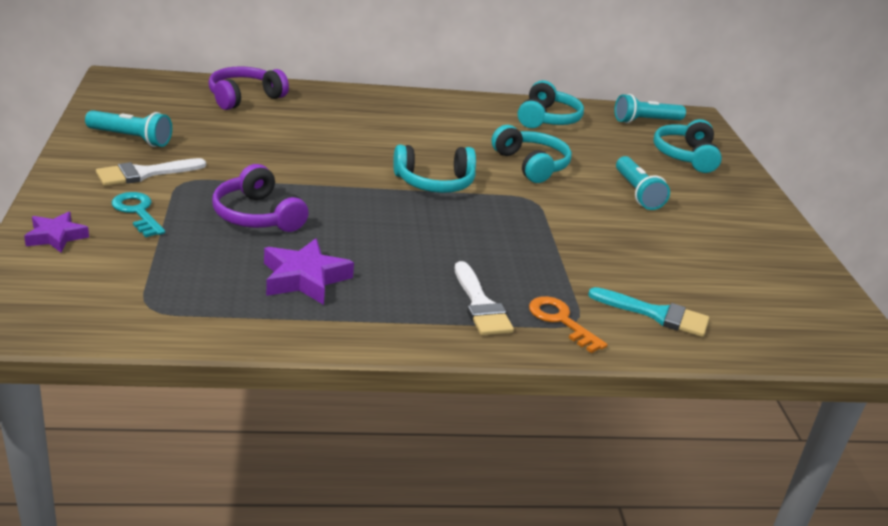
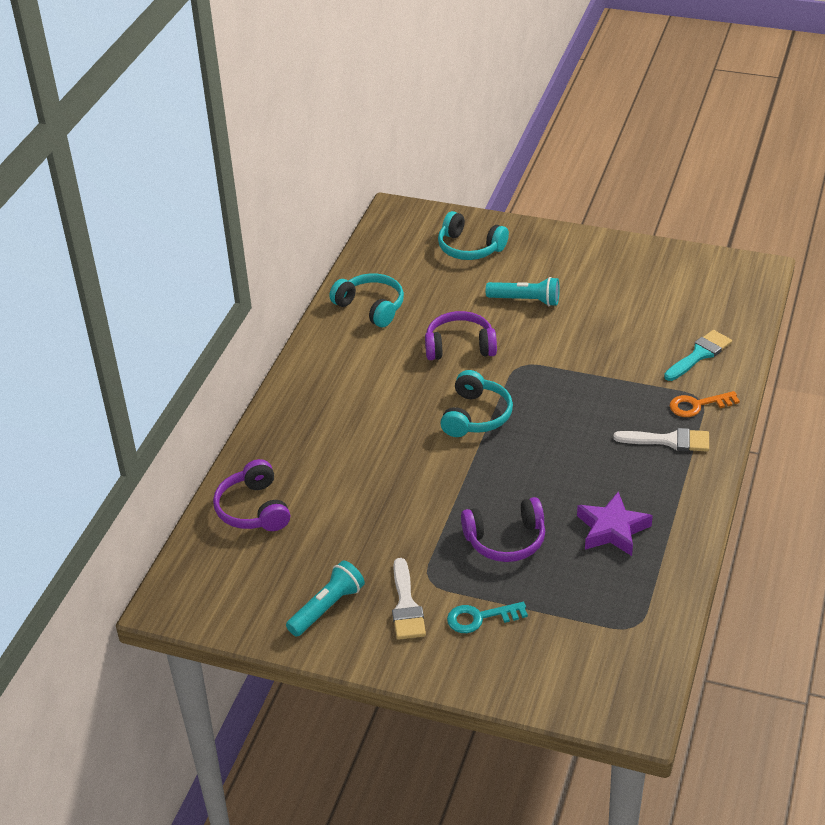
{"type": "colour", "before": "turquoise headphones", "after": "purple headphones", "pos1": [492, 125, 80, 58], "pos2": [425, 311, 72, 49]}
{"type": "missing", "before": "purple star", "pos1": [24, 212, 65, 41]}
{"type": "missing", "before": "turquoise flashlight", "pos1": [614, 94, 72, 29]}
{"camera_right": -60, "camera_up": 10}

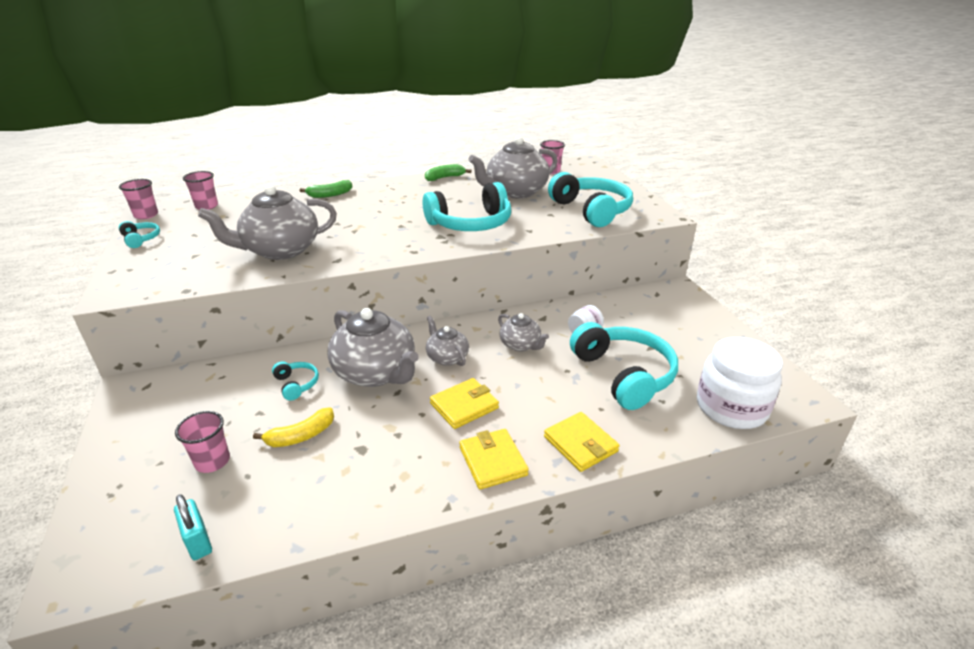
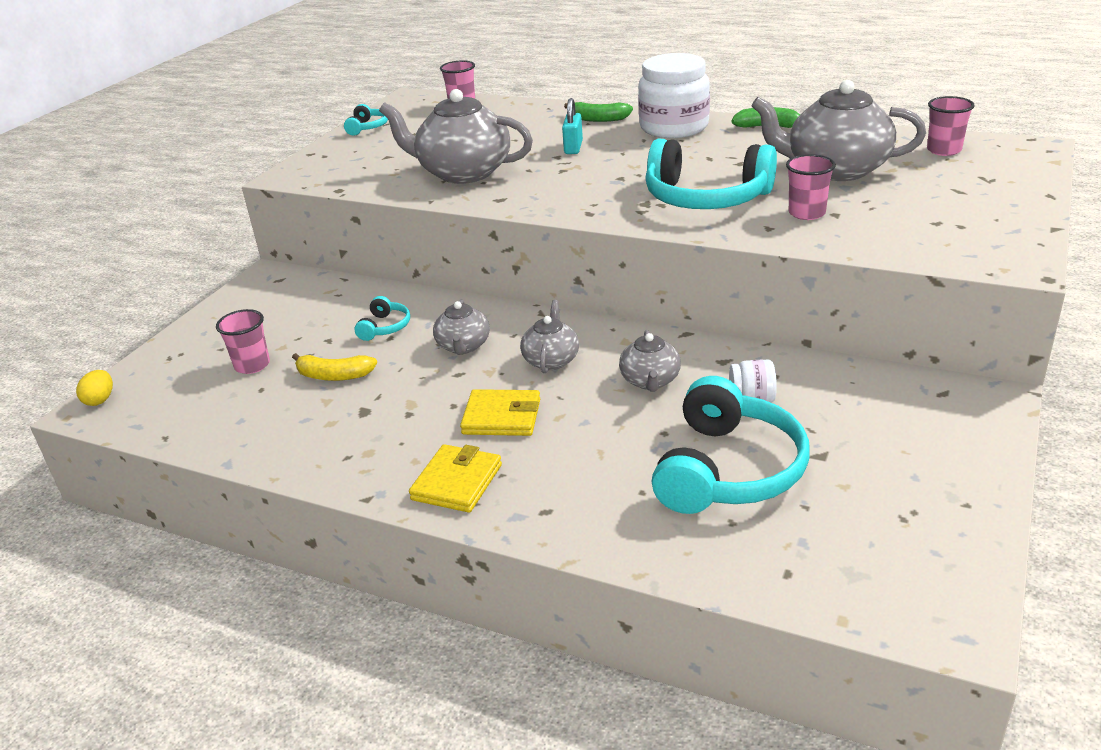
{"type": "appeared", "after": "yellow egg", "pos2": [76, 370, 37, 36]}
{"type": "size", "before": "grey teapot", "pos1": [327, 308, 92, 79], "pos2": [433, 300, 57, 55], "scale": 0.53}
{"type": "relocated", "before": "turquoise padlock", "pos1": [174, 494, 38, 66], "pos2": [562, 98, 21, 56]}
{"type": "relocated", "before": "white jar", "pos1": [697, 337, 86, 92], "pos2": [638, 53, 72, 85]}
{"type": "relocated", "before": "pink cup", "pos1": [119, 179, 39, 40], "pos2": [786, 154, 50, 66]}
{"type": "missing", "before": "yellow wallet", "pos1": [544, 412, 76, 60]}
{"type": "missing", "before": "turquoise headphones", "pos1": [548, 172, 85, 55]}
{"camera_right": 45, "camera_up": 0}

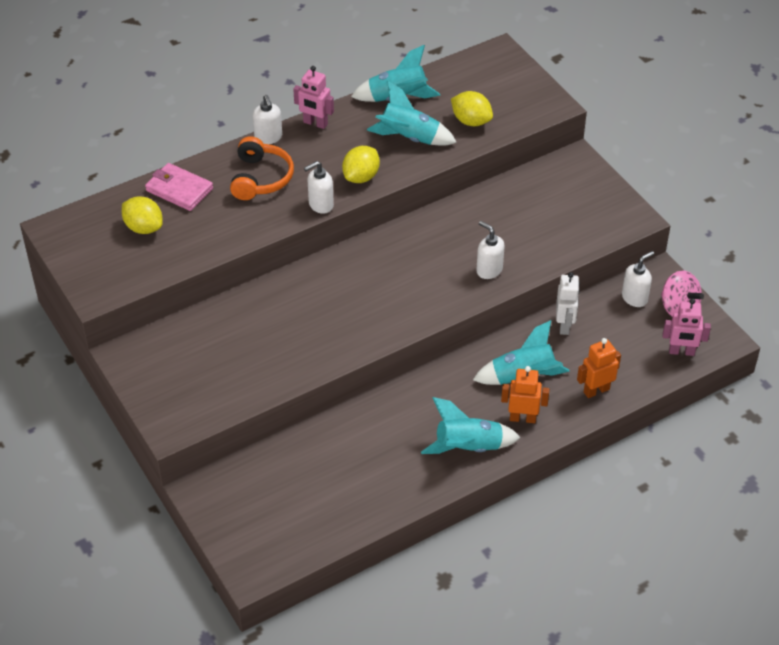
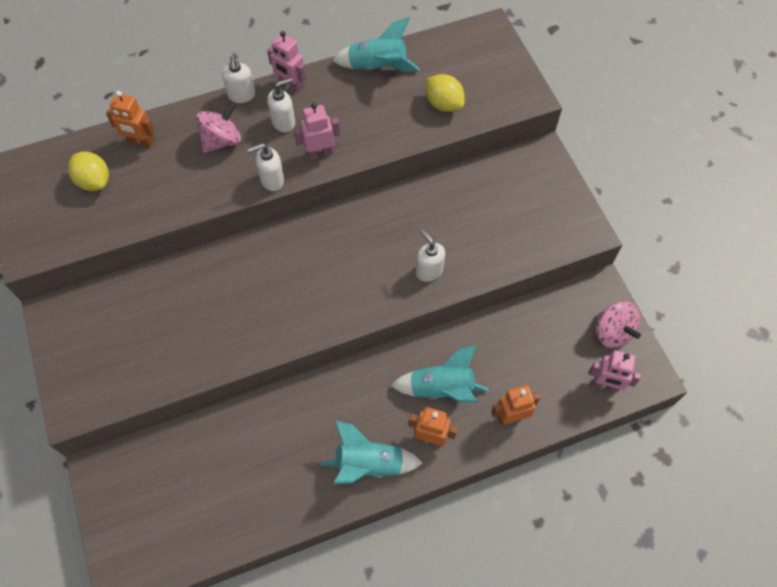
{"type": "exchanged", "before": "pink wallet", "after": "orange robot", "pos1": [145, 163, 68, 48], "pos2": [106, 91, 49, 57]}
{"type": "exchanged", "before": "orange headphones", "after": "pink spinning top", "pos1": [230, 136, 64, 64], "pos2": [196, 102, 45, 51]}
{"type": "relocated", "before": "white soap dispenser", "pos1": [622, 251, 32, 56], "pos2": [267, 78, 28, 55]}
{"type": "exchanged", "before": "yellow lemon", "after": "pink robot", "pos1": [342, 146, 38, 37], "pos2": [294, 103, 46, 57]}
{"type": "missing", "before": "turquoise rocket", "pos1": [367, 81, 90, 65]}
{"type": "missing", "before": "white robot", "pos1": [556, 272, 24, 63]}
{"camera_right": 10, "camera_up": 15}

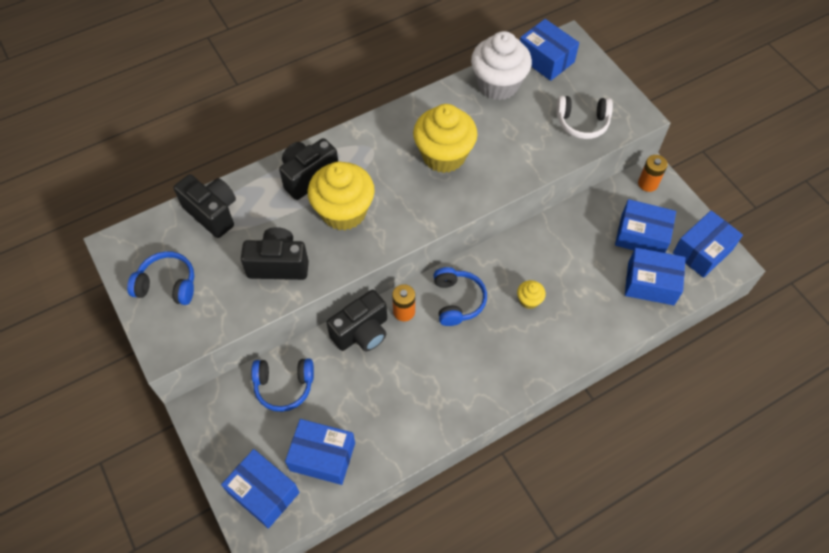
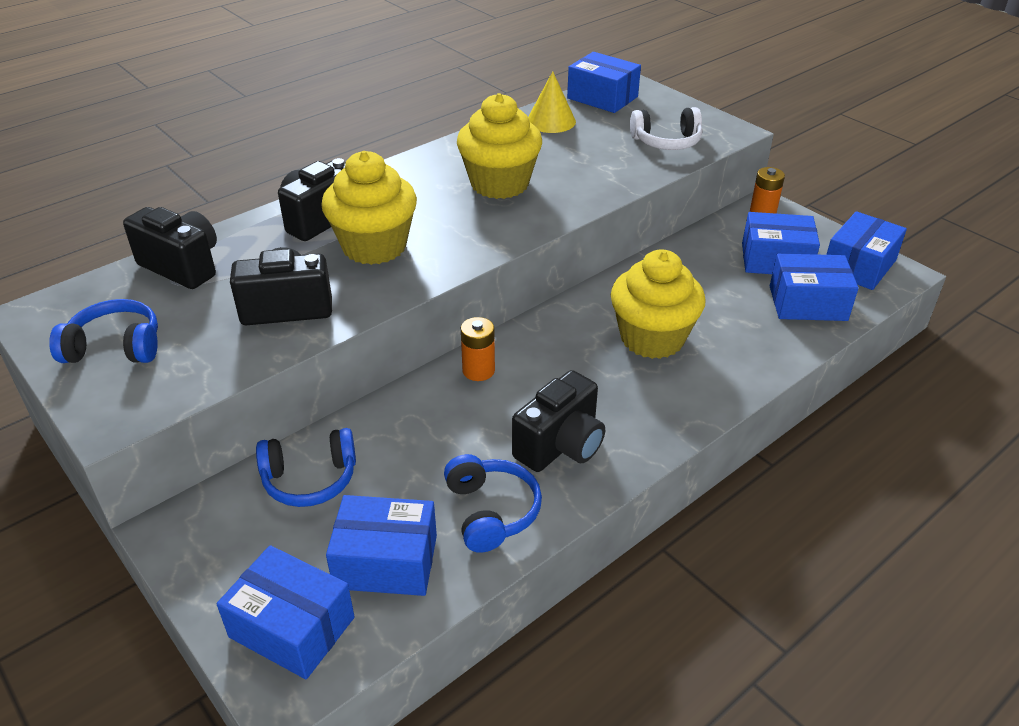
{"type": "relocated", "before": "blue headphones", "pos1": [433, 267, 54, 59], "pos2": [444, 454, 98, 99]}
{"type": "relocated", "before": "black camera", "pos1": [326, 290, 61, 61], "pos2": [512, 370, 93, 102]}
{"type": "exchanged", "before": "white cupcake", "after": "yellow cone", "pos1": [471, 31, 61, 69], "pos2": [528, 71, 48, 62]}
{"type": "size", "before": "yellow cupcake", "pos1": [517, 280, 29, 29], "pos2": [611, 250, 95, 109], "scale": 2.28}
{"camera_right": -10, "camera_up": -20}

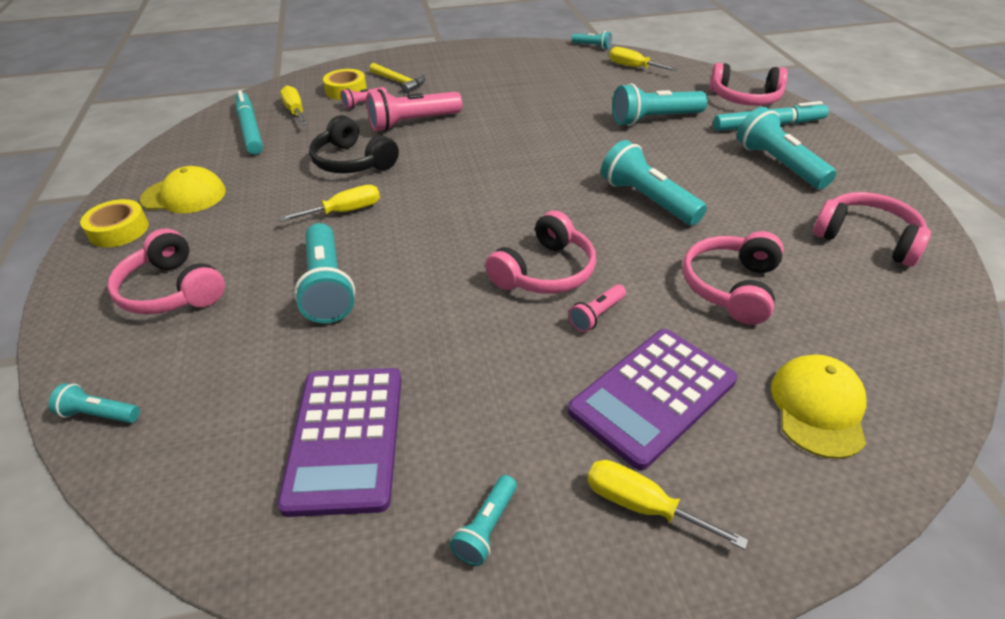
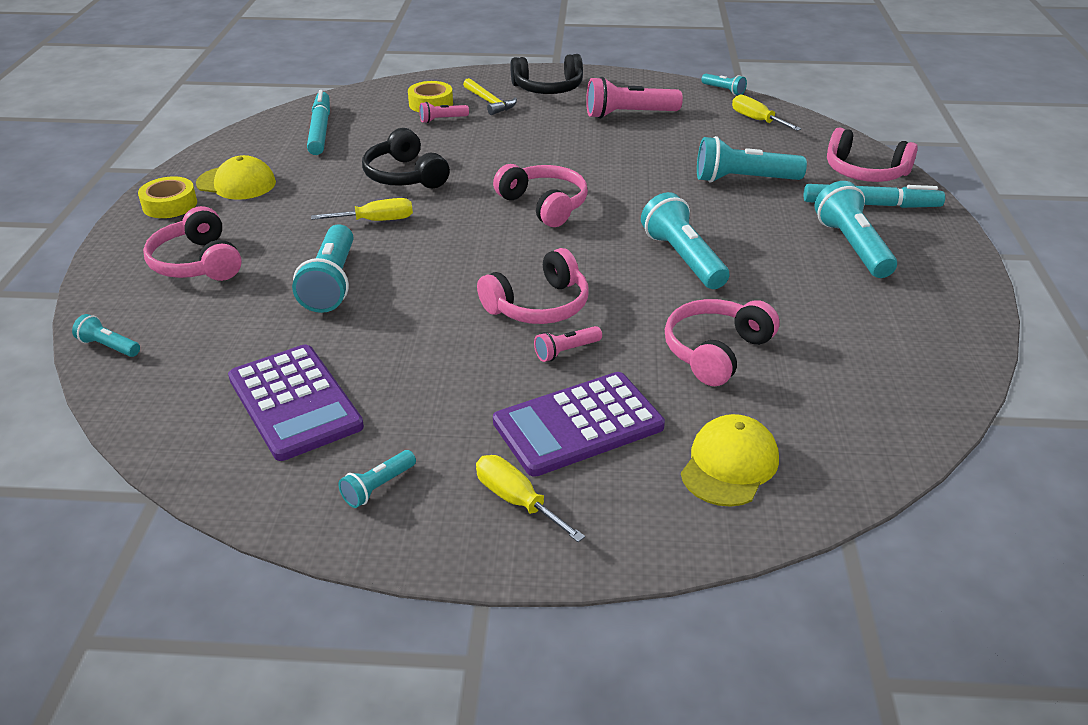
{"type": "spun", "before": "purple calculator", "pos1": [277, 368, 124, 149], "pos2": [228, 344, 136, 117], "turn": -45}
{"type": "relocated", "before": "pink headphones", "pos1": [813, 192, 118, 75], "pos2": [493, 164, 95, 63]}
{"type": "appeared", "after": "black headphones", "pos2": [510, 54, 73, 40]}
{"type": "relocated", "before": "pink flashlight", "pos1": [367, 89, 95, 43], "pos2": [586, 77, 97, 42]}
{"type": "missing", "before": "yellow screwdriver", "pos1": [280, 85, 28, 40]}
{"camera_right": 15, "camera_up": -5}

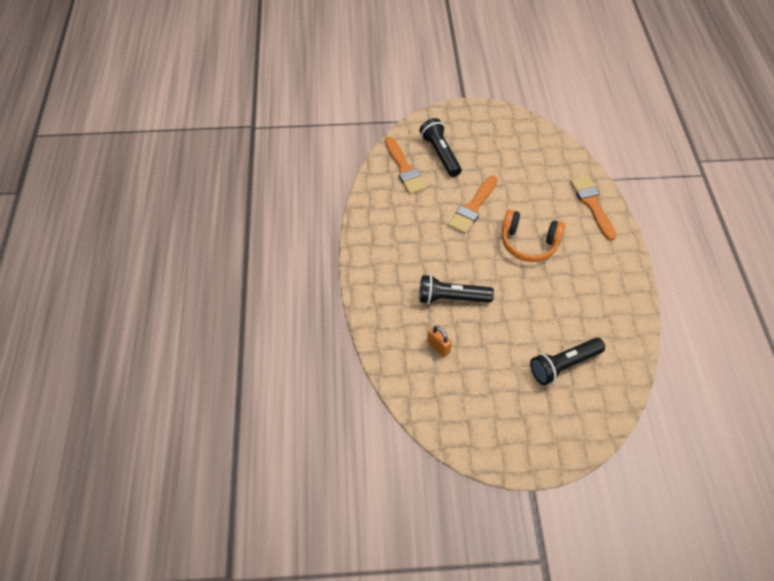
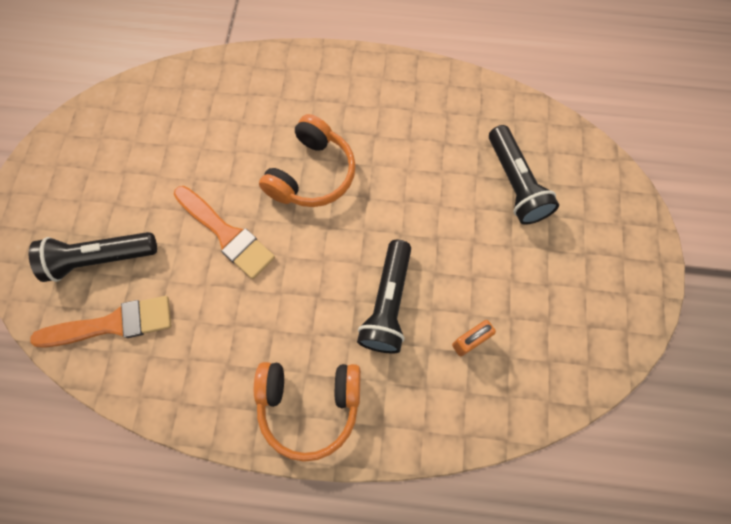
{"type": "appeared", "after": "orange headphones", "pos2": [254, 362, 107, 100]}
{"type": "missing", "before": "orange brush", "pos1": [570, 176, 46, 65]}
{"camera_right": -80, "camera_up": 15}

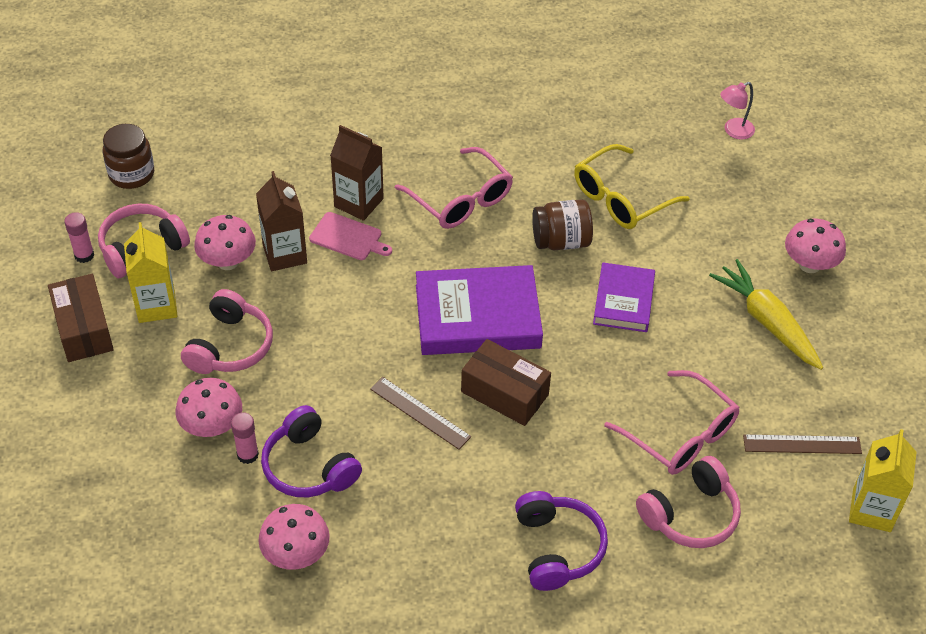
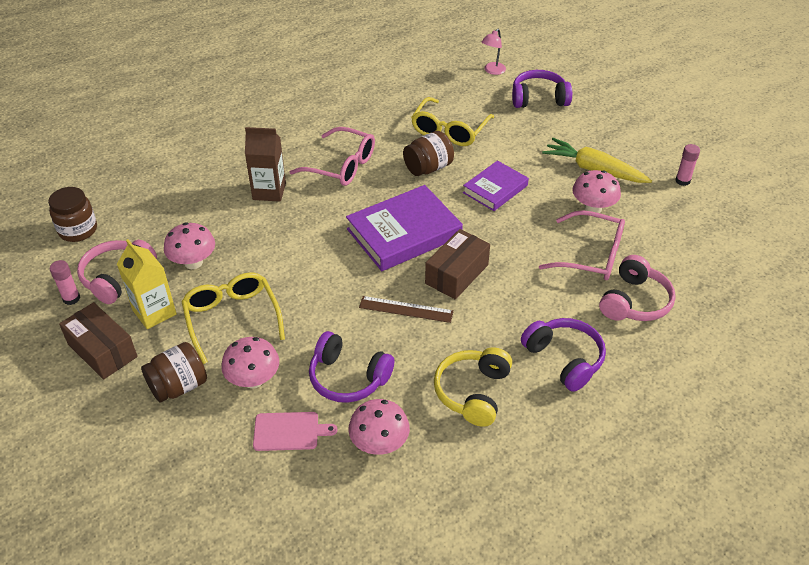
{"type": "appeared", "after": "brown jar", "pos2": [141, 342, 66, 61]}
{"type": "exchanged", "before": "pink headphones", "after": "yellow glasses", "pos1": [181, 289, 92, 85], "pos2": [181, 272, 104, 92]}
{"type": "relocated", "before": "pink cutting board", "pos1": [309, 212, 83, 48], "pos2": [253, 412, 84, 39]}
{"type": "spun", "before": "brown box", "pos1": [461, 339, 90, 87], "pos2": [425, 229, 65, 70], "turn": -60}
{"type": "appeared", "after": "yellow headphones", "pos2": [434, 347, 78, 80]}
{"type": "spun", "before": "purple book", "pos1": [593, 262, 62, 70], "pos2": [463, 161, 66, 50], "turn": 60}
{"type": "appeared", "after": "purple headphones", "pos2": [512, 70, 60, 38]}
{"type": "relocated", "before": "pink mushroom", "pos1": [785, 219, 61, 54], "pos2": [572, 170, 49, 43]}
{"type": "relocated", "before": "pink glue stick", "pos1": [231, 412, 28, 52], "pos2": [675, 144, 25, 42]}
{"type": "missing", "before": "brown carton", "pos1": [256, 171, 51, 100]}
{"type": "missing", "before": "brown ruler", "pos1": [743, 434, 119, 20]}
{"type": "missing", "before": "yellow carton", "pos1": [849, 429, 68, 103]}
{"camera_right": -25, "camera_up": -5}

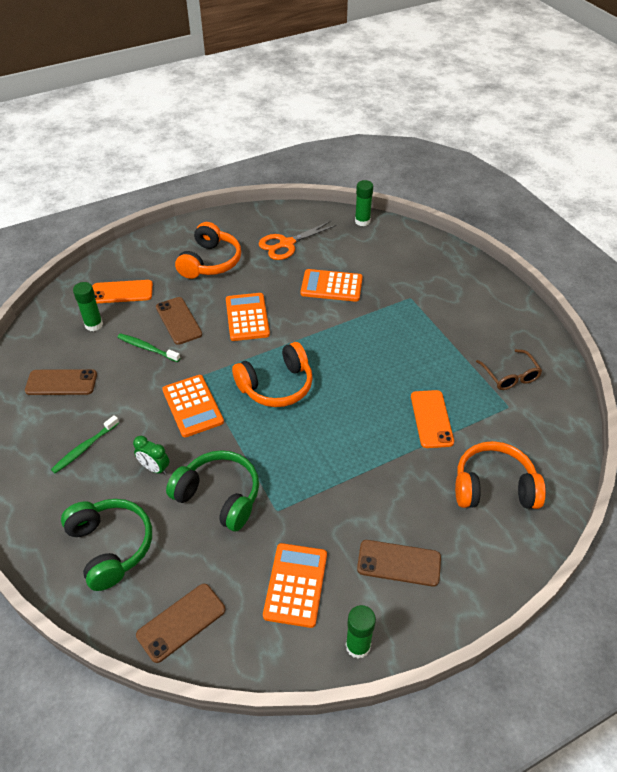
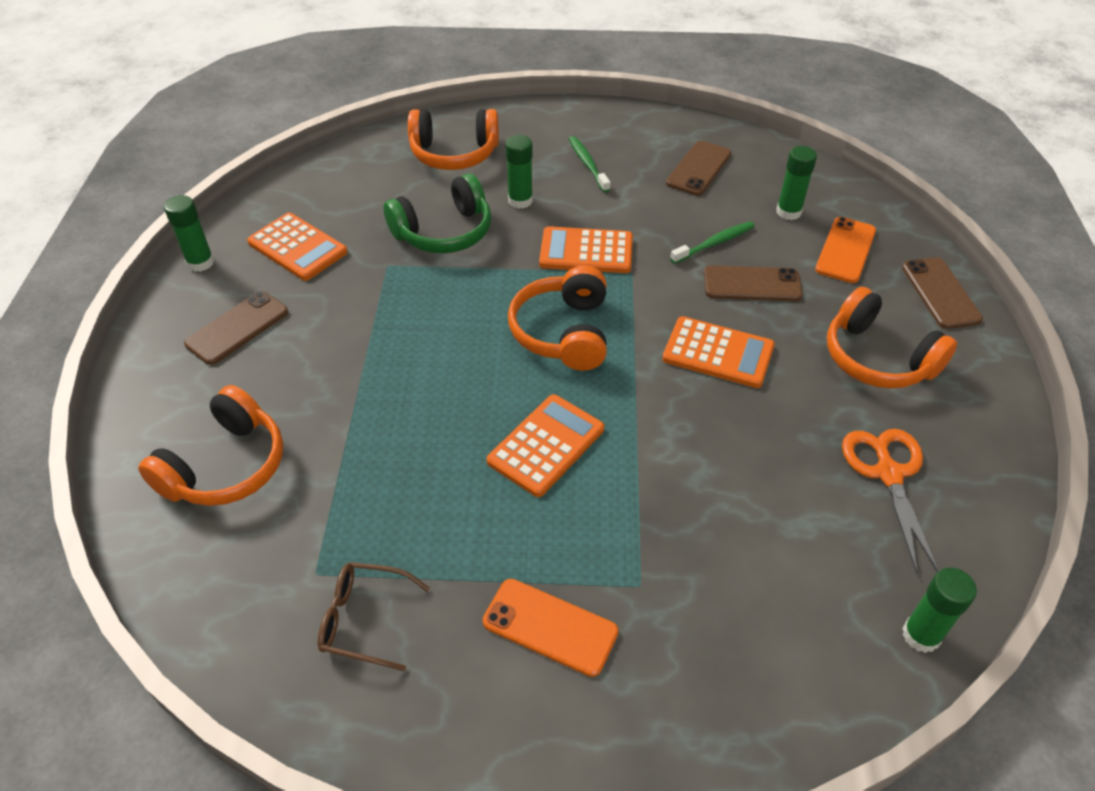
{"type": "colour", "before": "green headphones", "after": "orange headphones", "pos1": [61, 499, 91, 92], "pos2": [408, 109, 91, 61]}
{"type": "relocated", "before": "orange phone", "pos1": [411, 390, 43, 58], "pos2": [483, 579, 136, 98]}
{"type": "relocated", "before": "orange calculator", "pos1": [301, 269, 62, 33], "pos2": [487, 394, 117, 103]}
{"type": "exchanged", "before": "green clock", "after": "green glue stick", "pos1": [133, 436, 36, 39], "pos2": [505, 135, 28, 74]}
{"type": "relocated", "before": "brown phone", "pos1": [136, 584, 89, 79], "pos2": [902, 257, 81, 72]}
{"camera_right": 120, "camera_up": 0}

